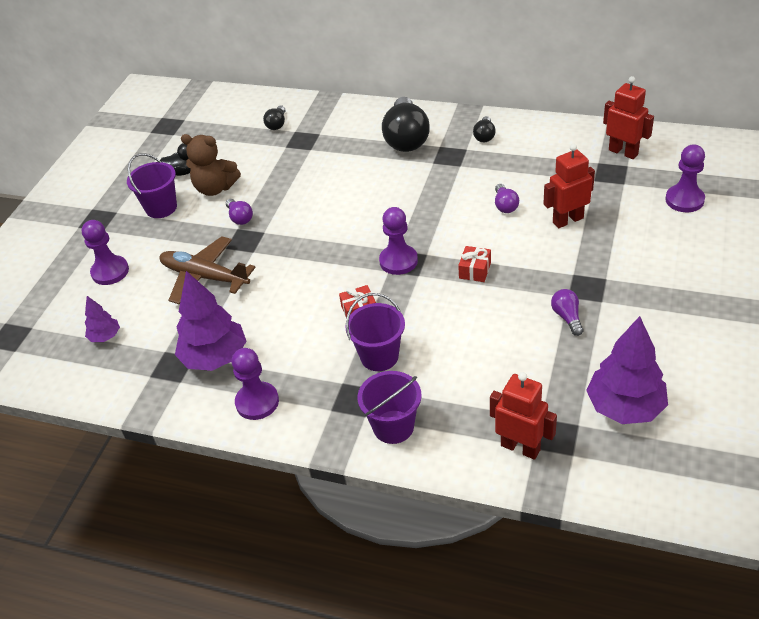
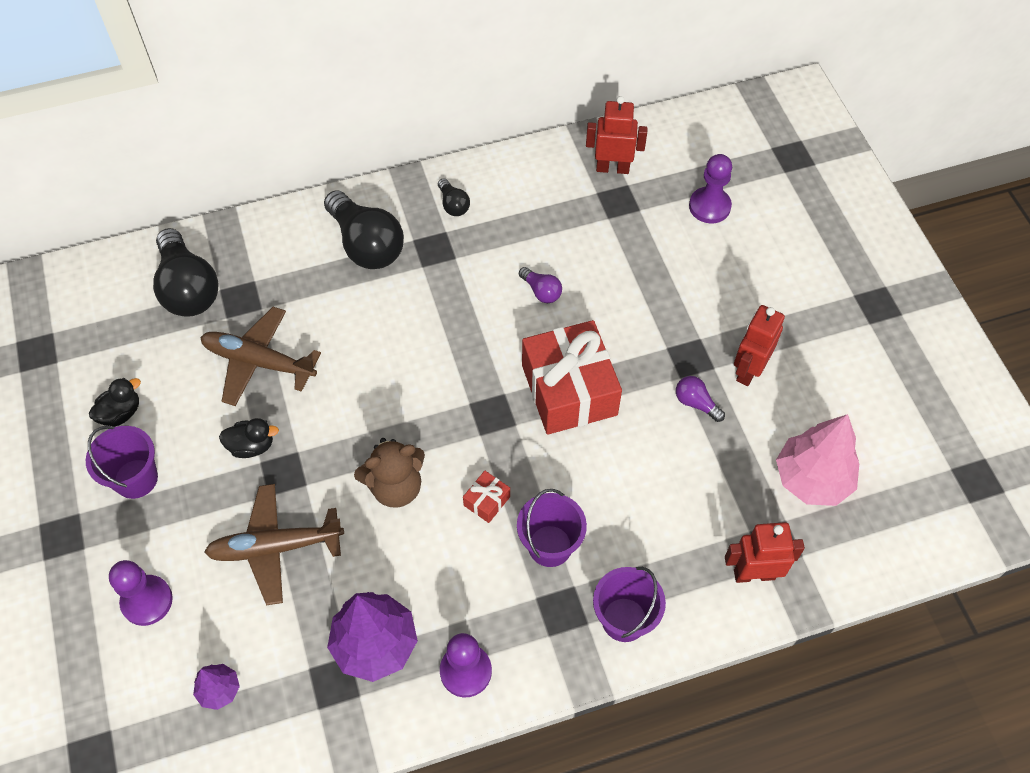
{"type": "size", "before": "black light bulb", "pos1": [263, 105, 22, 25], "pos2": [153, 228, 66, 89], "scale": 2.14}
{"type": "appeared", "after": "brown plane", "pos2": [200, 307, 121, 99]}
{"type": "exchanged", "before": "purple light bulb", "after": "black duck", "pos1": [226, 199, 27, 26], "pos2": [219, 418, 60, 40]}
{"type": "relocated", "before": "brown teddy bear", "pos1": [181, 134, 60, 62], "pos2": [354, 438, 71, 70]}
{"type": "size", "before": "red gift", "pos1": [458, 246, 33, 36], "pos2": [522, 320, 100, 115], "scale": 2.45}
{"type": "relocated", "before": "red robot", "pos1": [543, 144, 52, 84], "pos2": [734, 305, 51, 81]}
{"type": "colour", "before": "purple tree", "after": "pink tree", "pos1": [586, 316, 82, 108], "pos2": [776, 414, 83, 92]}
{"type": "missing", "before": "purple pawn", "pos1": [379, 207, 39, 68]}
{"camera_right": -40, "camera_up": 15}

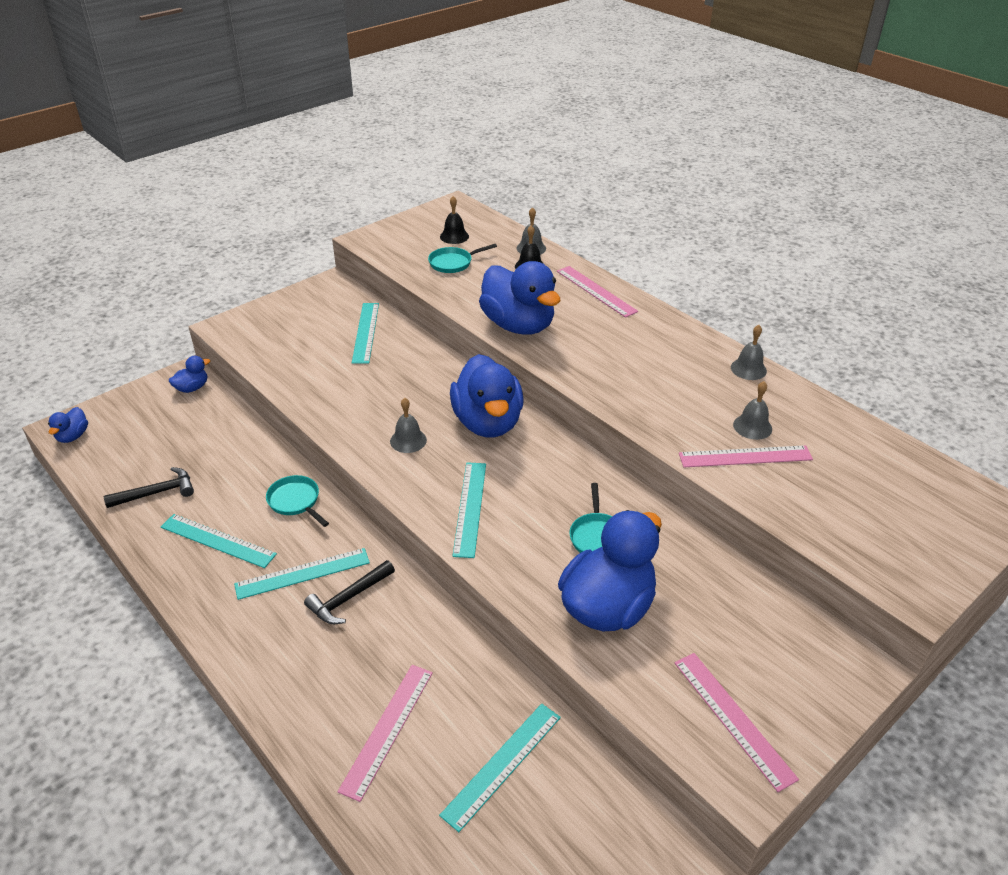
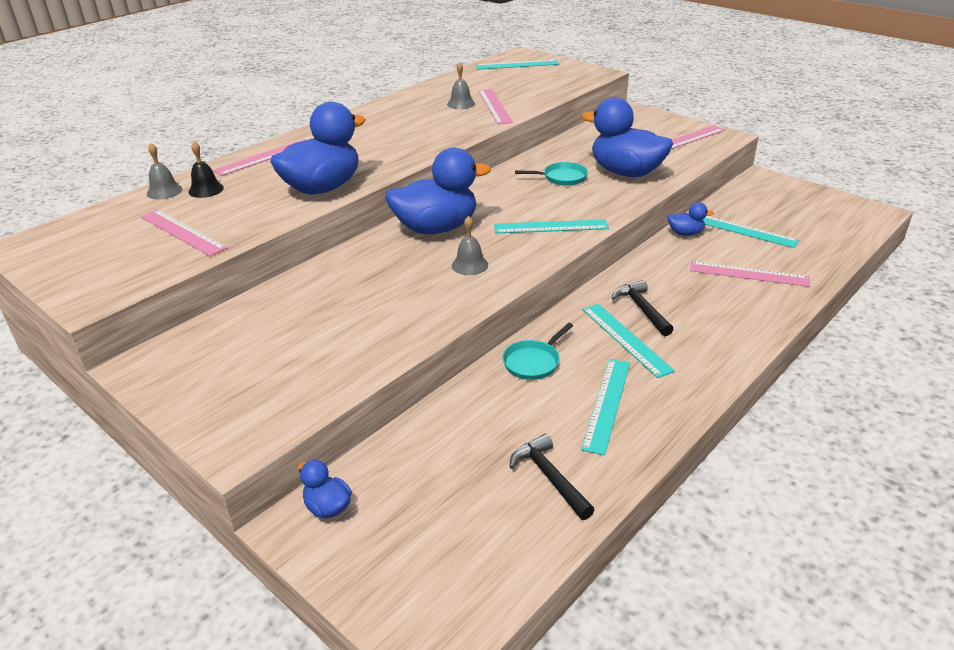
{"type": "exchanged", "before": "turquoise pan", "after": "pink ruler", "pos1": [428, 244, 69, 29], "pos2": [141, 210, 86, 46]}
{"type": "relocated", "before": "turquoise ruler", "pos1": [352, 303, 27, 61], "pos2": [476, 60, 83, 10]}
{"type": "spun", "before": "black hammer", "pos1": [304, 560, 91, 64], "pos2": [612, 280, 62, 56], "turn": -150}
{"type": "relocated", "before": "blue duck", "pos1": [48, 407, 40, 36], "pos2": [667, 202, 47, 34]}
{"type": "missing", "before": "black bell", "pos1": [440, 196, 29, 48]}
{"type": "missing", "before": "grey bell", "pos1": [731, 325, 36, 55]}
{"camera_right": -95, "camera_up": -5}

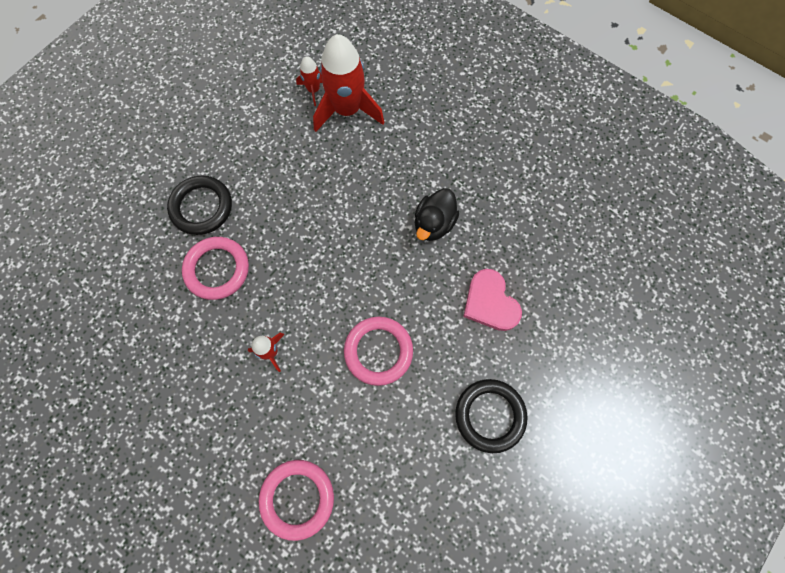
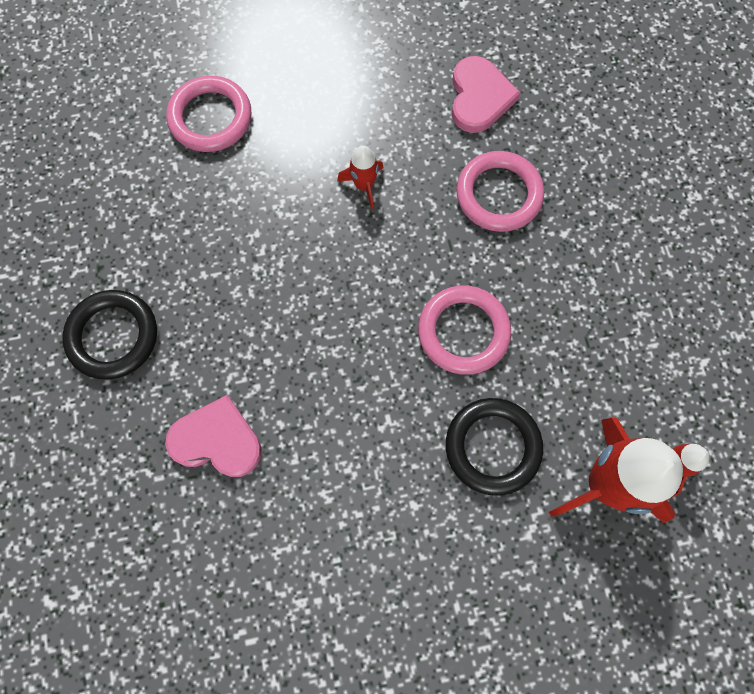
{"type": "relocated", "before": "pink ring", "pos1": [344, 317, 69, 69], "pos2": [418, 285, 93, 90]}
{"type": "relocated", "before": "black ring", "pos1": [167, 175, 65, 60], "pos2": [446, 398, 97, 98]}
{"type": "appeared", "after": "pink heart", "pos2": [452, 56, 68, 77]}
{"type": "missing", "before": "black duck", "pos1": [415, 188, 44, 53]}
{"camera_right": 130, "camera_up": 0}

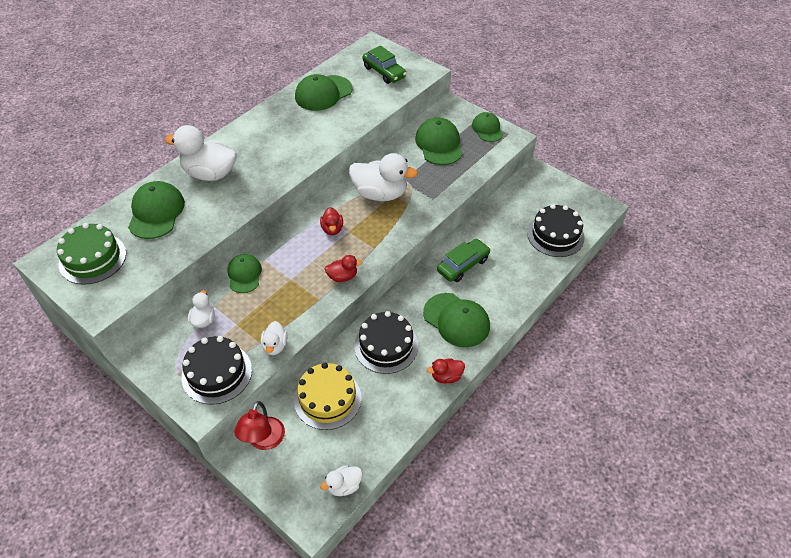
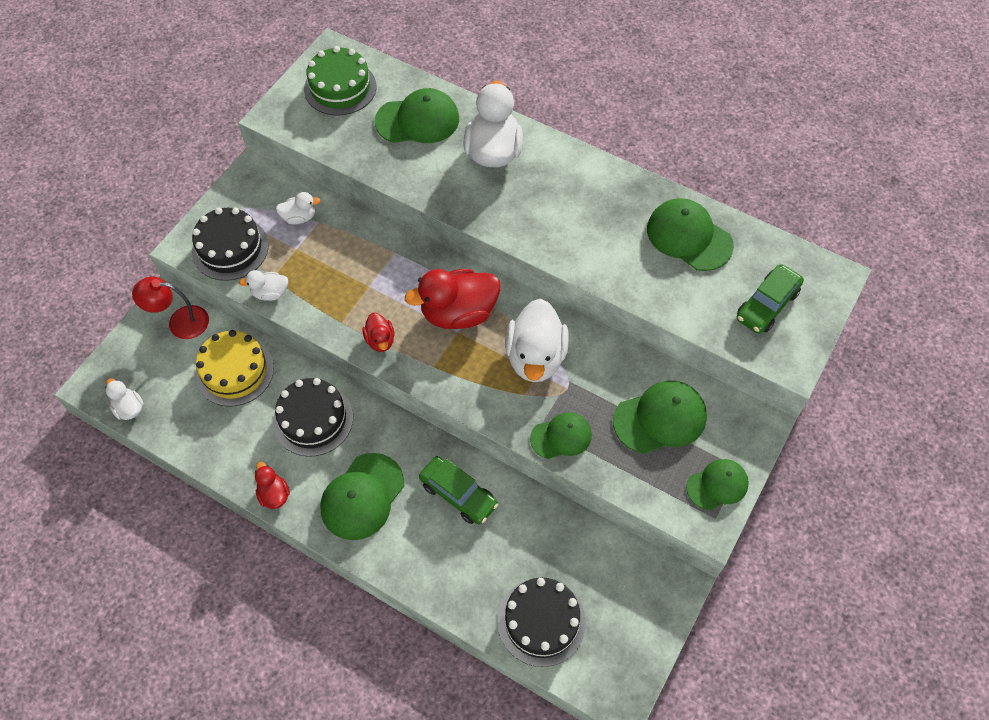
{"type": "size", "before": "red duck", "pos1": [320, 207, 23, 28], "pos2": [405, 269, 95, 60], "scale": 2.01}
{"type": "relocated", "before": "green cap", "pos1": [227, 254, 35, 39], "pos2": [530, 412, 62, 47]}
{"camera_right": 80, "camera_up": 10}

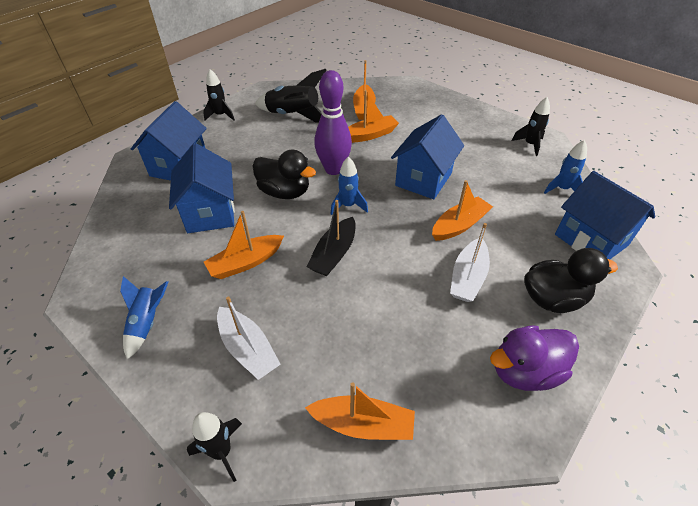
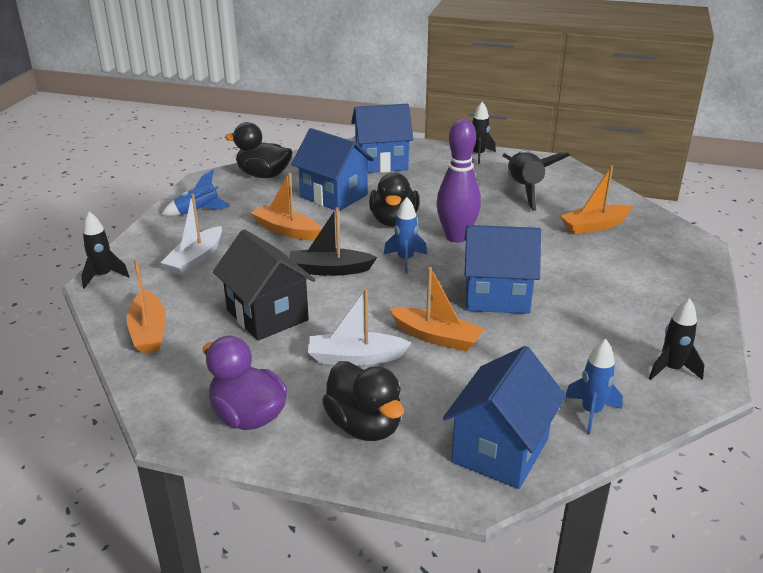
{"type": "appeared", "after": "black house", "pos2": [213, 229, 102, 112]}
{"type": "appeared", "after": "black duck", "pos2": [225, 122, 67, 56]}
{"type": "spun", "before": "blue house", "pos1": [169, 143, 66, 90], "pos2": [291, 128, 83, 83], "turn": 75}
{"type": "missing", "before": "orange boat", "pos1": [348, 90, 51, 53]}
{"camera_right": 65, "camera_up": -15}

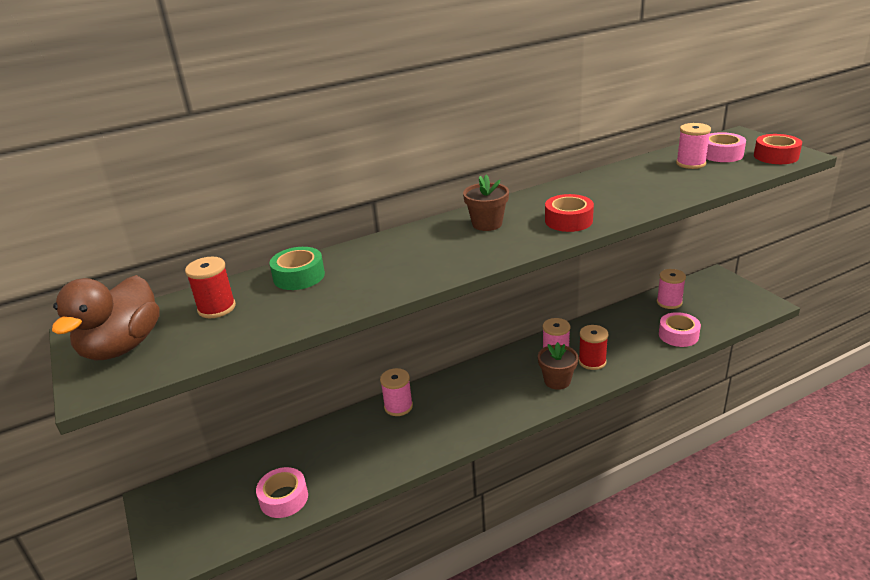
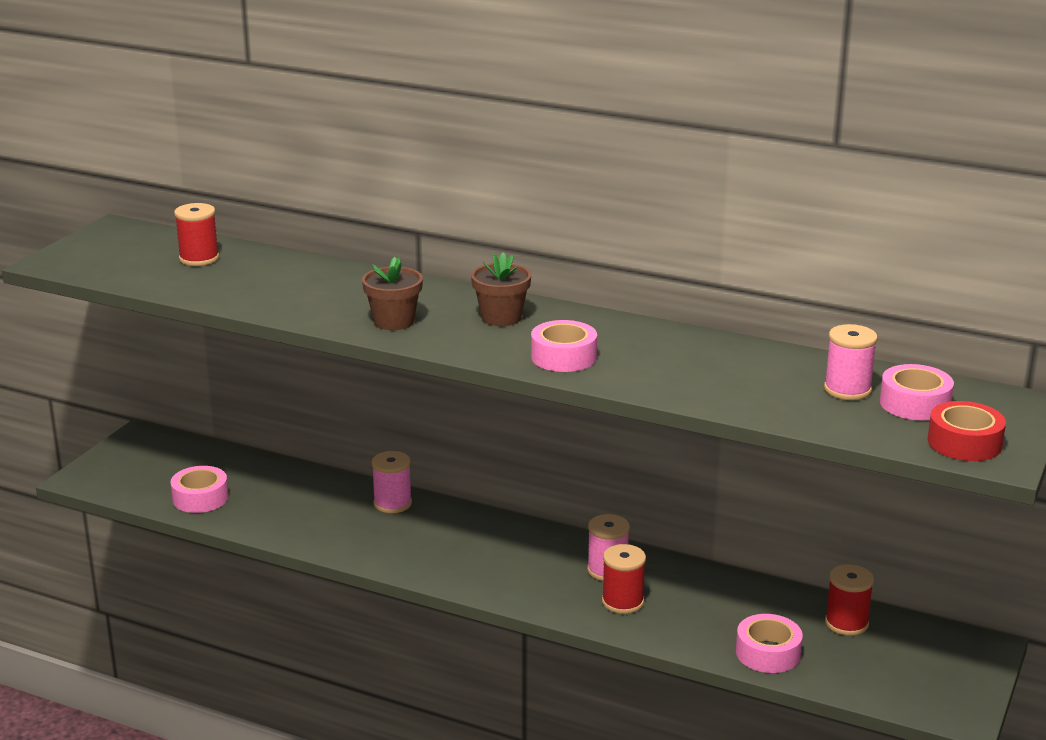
{"type": "relocated", "before": "brown flower pot", "pos1": [538, 342, 40, 48], "pos2": [362, 257, 61, 73]}
{"type": "colour", "before": "red tape", "after": "pink tape", "pos1": [545, 194, 49, 38], "pos2": [531, 320, 66, 52]}
{"type": "colour", "before": "pink spool", "after": "red spool", "pos1": [657, 269, 29, 40], "pos2": [825, 564, 49, 72]}
{"type": "missing", "before": "brown duck", "pos1": [52, 275, 108, 85]}
{"type": "missing", "before": "green tape", "pos1": [269, 247, 56, 43]}
{"camera_right": 50, "camera_up": -5}

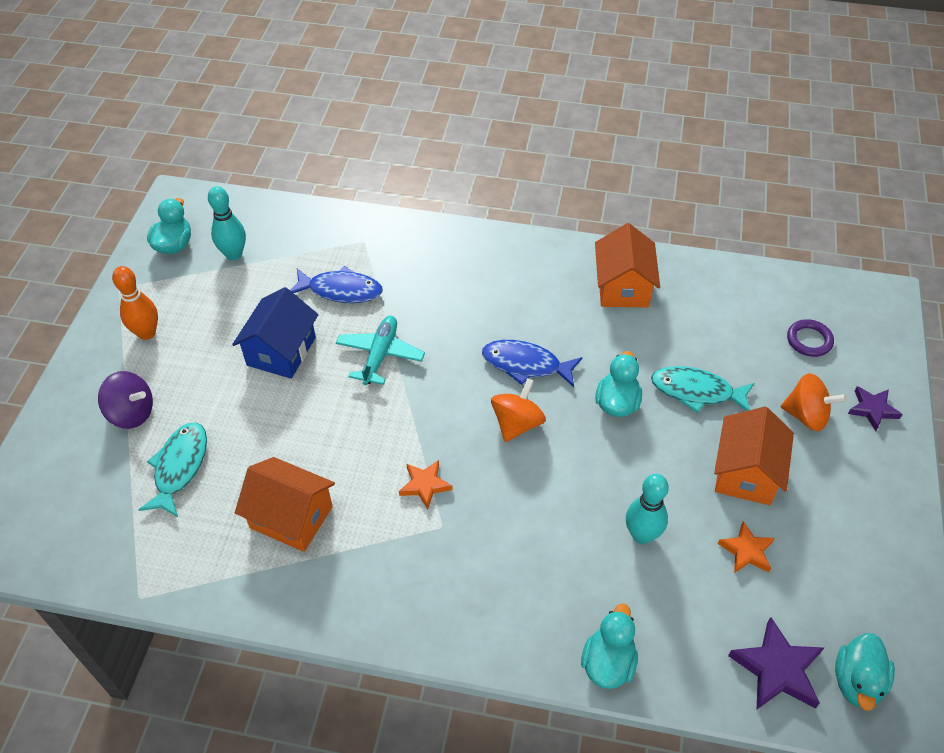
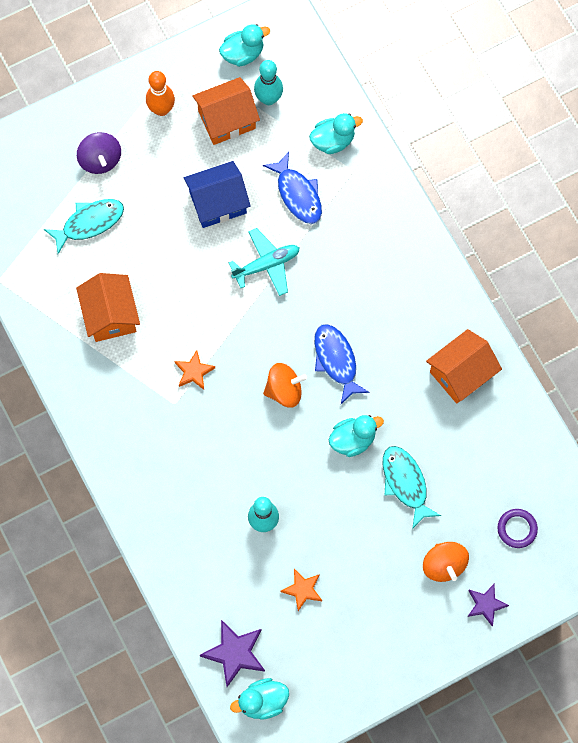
{"type": "relocated", "before": "orange house", "pos1": [714, 406, 80, 99], "pos2": [192, 77, 68, 68]}
{"type": "relocated", "before": "turquoise duck", "pos1": [581, 604, 57, 85], "pos2": [309, 113, 54, 41]}
{"camera_right": 50, "camera_up": 20}

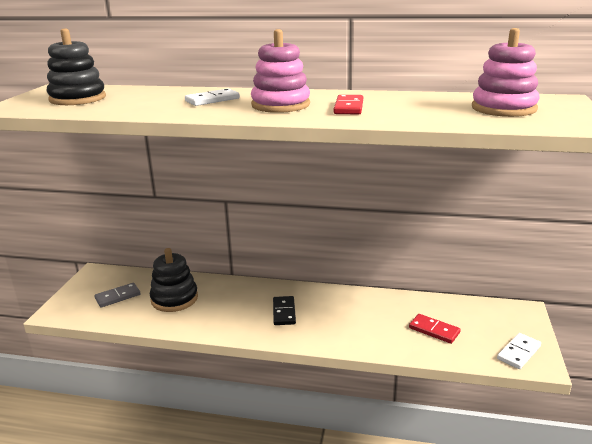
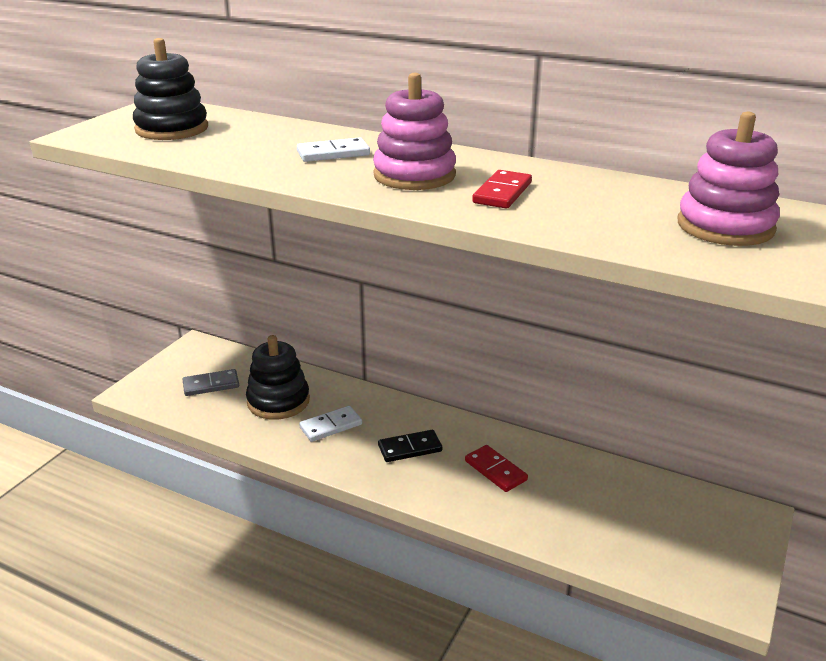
{"type": "relocated", "before": "white domino", "pos1": [497, 333, 44, 36], "pos2": [299, 406, 63, 36]}
{"type": "spun", "before": "black domino", "pos1": [273, 296, 23, 29], "pos2": [378, 430, 64, 32], "turn": 60}
{"type": "relocated", "before": "red domino", "pos1": [409, 314, 52, 30], "pos2": [465, 445, 63, 47]}
{"camera_right": 15, "camera_up": 5}

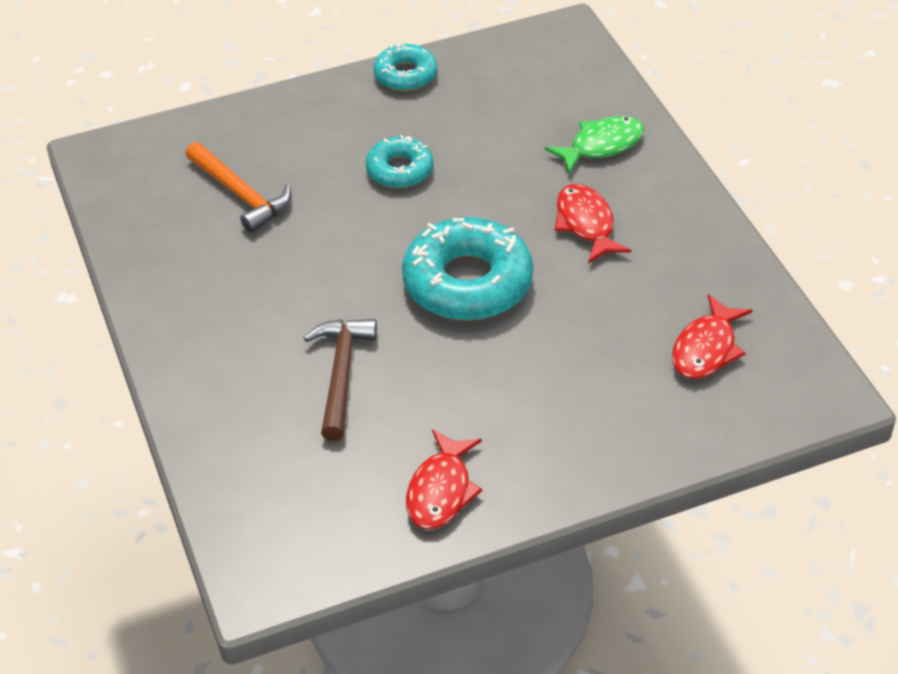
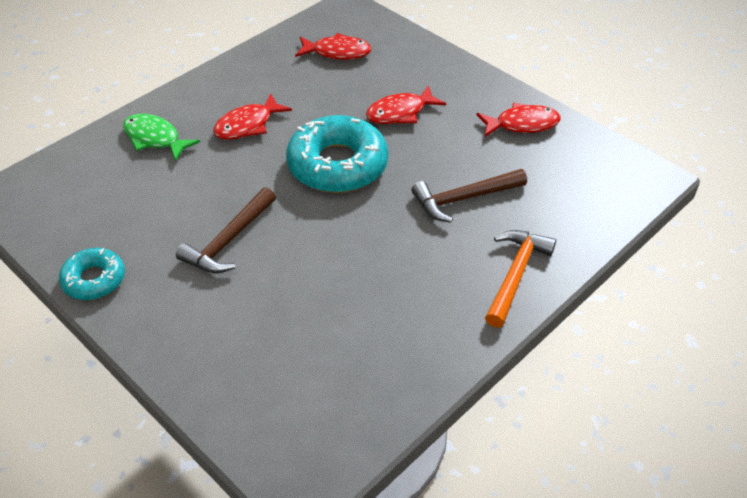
{"type": "exchanged", "before": "turquoise donut", "after": "brown hammer", "pos1": [366, 135, 67, 53], "pos2": [176, 187, 100, 86]}
{"type": "appeared", "after": "red fish", "pos2": [366, 85, 80, 39]}
{"type": "relocated", "before": "orange hammer", "pos1": [186, 142, 105, 91], "pos2": [485, 230, 71, 98]}
{"camera_right": -115, "camera_up": 0}

